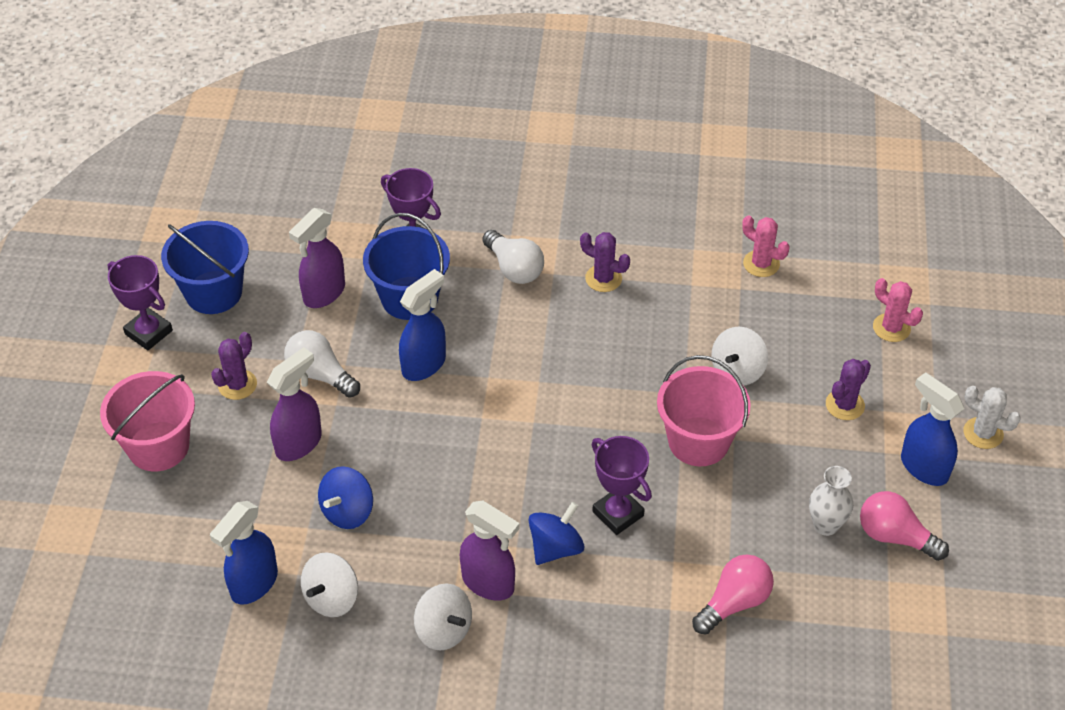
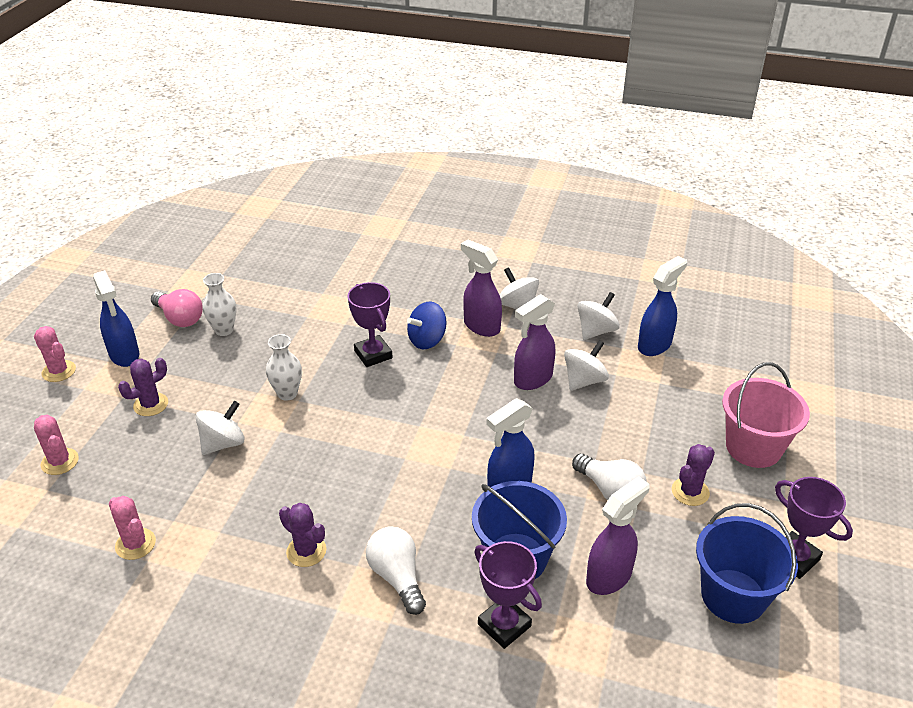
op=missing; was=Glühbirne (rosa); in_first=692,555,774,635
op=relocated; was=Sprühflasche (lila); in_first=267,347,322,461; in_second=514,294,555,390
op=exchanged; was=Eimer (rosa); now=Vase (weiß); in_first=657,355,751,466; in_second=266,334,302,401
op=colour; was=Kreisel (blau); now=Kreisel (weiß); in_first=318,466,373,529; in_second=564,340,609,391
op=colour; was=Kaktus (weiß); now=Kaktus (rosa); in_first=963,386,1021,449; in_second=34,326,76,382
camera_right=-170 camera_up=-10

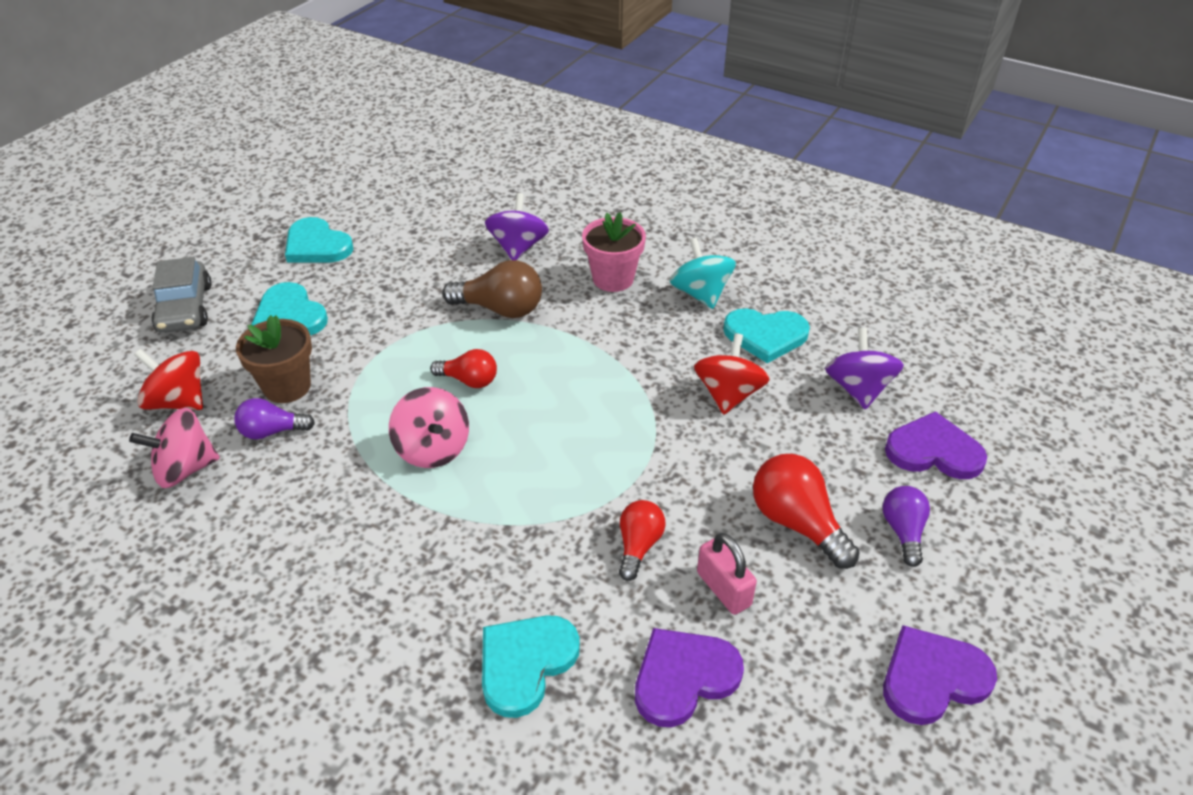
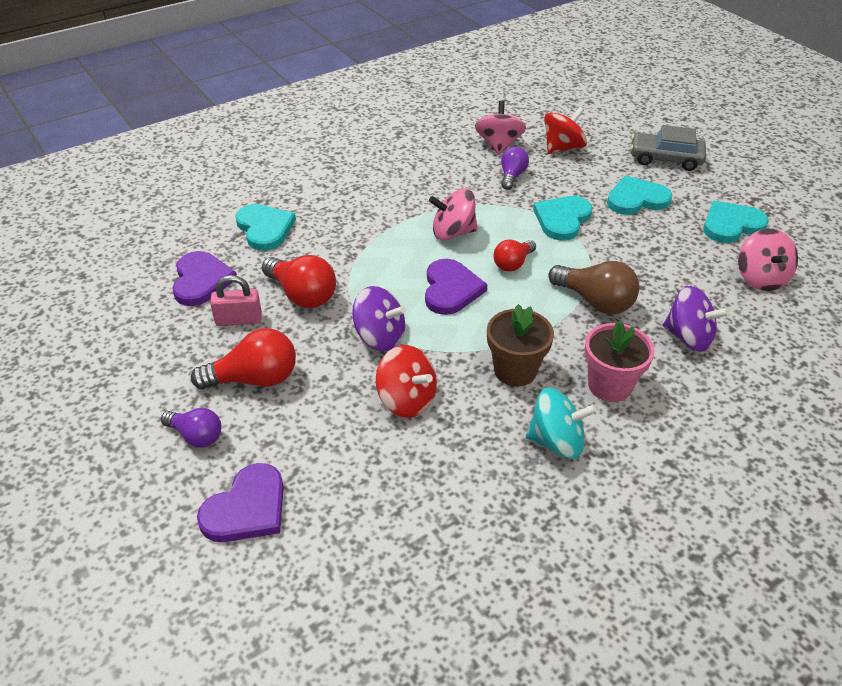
op=appeared; now=Kreisel (rosa); in_second=738,229,798,291
op=relocated; was=Blumentopf (braun); in_first=236,315,312,403; in_second=487,304,554,387
op=relocated; was=Herz (türkis); in_first=723,308,810,363; in_second=533,196,593,241
op=relocated; was=Kreisel (lila); in_first=825,328,904,410; in_second=352,286,406,351
op=relocated; was=Herz (lila); in_first=883,625,997,725; in_second=425,259,487,315
op=spun; was=Glühbirne (braun); in_first=442,260,542,318; in_second=548,261,639,314; clockwise=-90
op=size; was=Glühbirne (rot); in_first=619,500,666,581; in_second=262,255,336,308; ratio=1.58
camera_right=115 camera_up=0

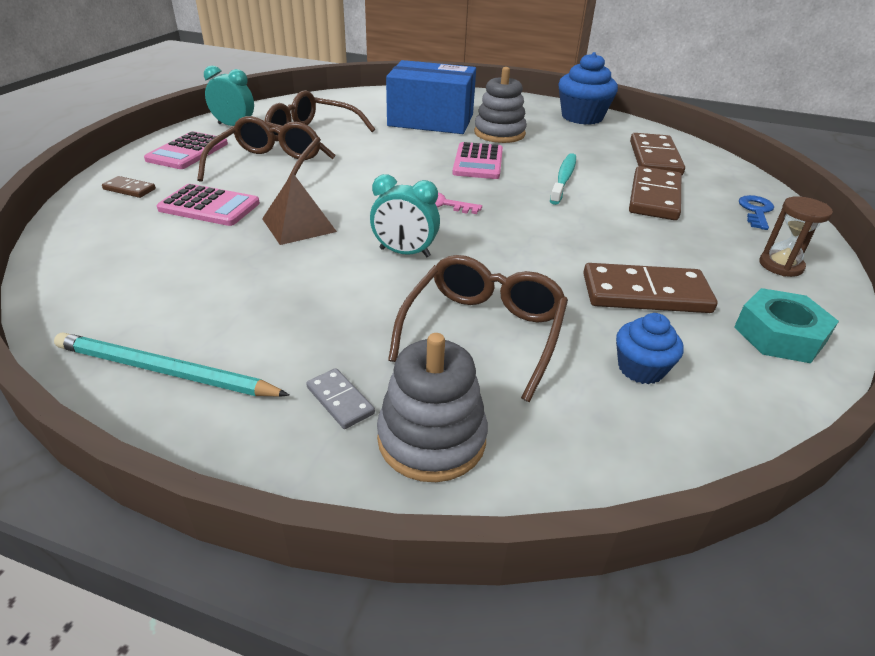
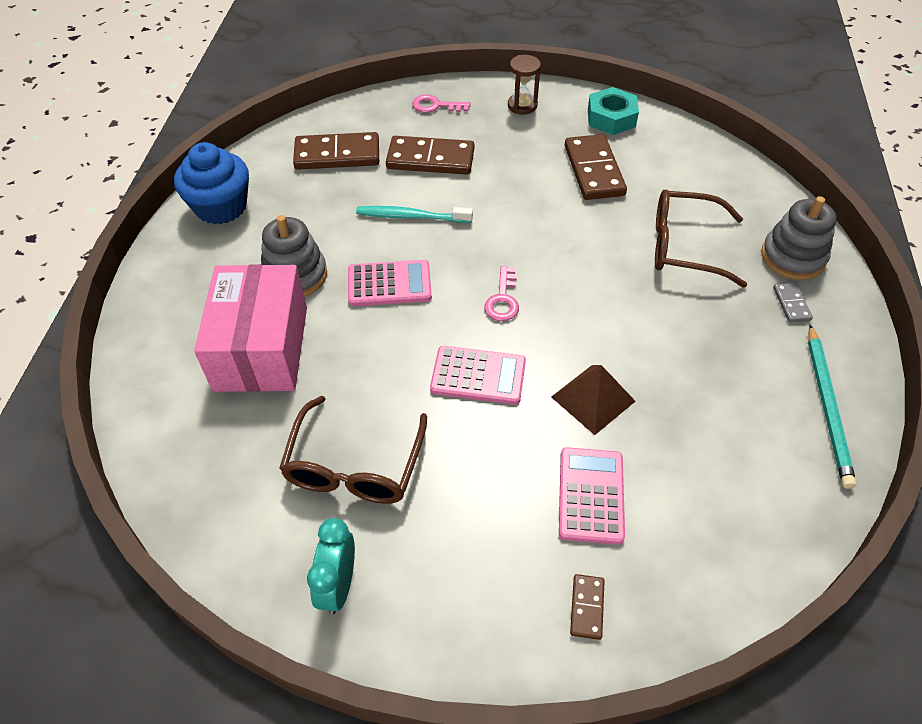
op=missing; was=Brille (braun); in_first=197,116,321,182
op=missing; was=Wecker (türkis); in_first=370,174,440,257
op=missing; was=Muffin (blau); in_first=616,313,684,384
op=relocated; was=Taschenrechner (rosa); in_first=144,131,228,169; in_second=430,346,526,405
op=colour; was=Schachtel (blau); now=Schachtel (rosa); in_first=386,60,476,134; in_second=194,264,307,392
op=colour; was=Schlüssel (blau); now=Schlüssel (rosa); in_first=739,195,774,230; in_second=412,95,470,113
op=spun; was=Dominostein (grau); in_first=306,368,375,429; in_second=773,283,813,323; clockwise=-45
camera_right=-100 camera_up=15

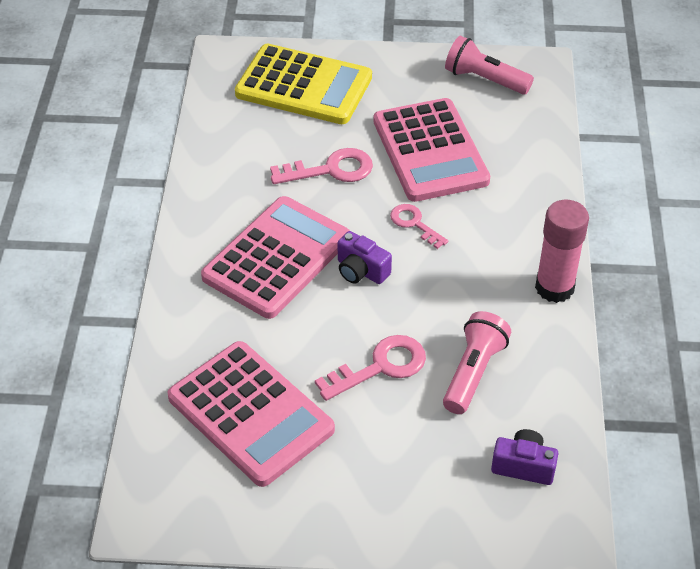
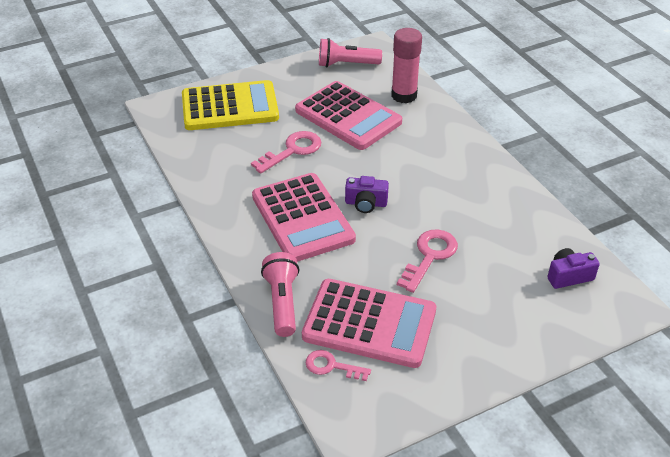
op=relocated; was=Schlüssel (rosa); in_first=390,204,448,249; in_second=306,350,371,381
op=relocated; was=Taschenlampe (rosa); in_first=443,311,511,414; in_second=261,252,299,337
op=relocated; was=Klebestift (rosa); in_first=535,200,589,303; in_second=391,28,422,103
op=spun; was=Taschenrechner (rosa); in_first=201,196,350,319; in_second=252,173,356,262; clockwise=150
camera_right=-30 camera_up=-5

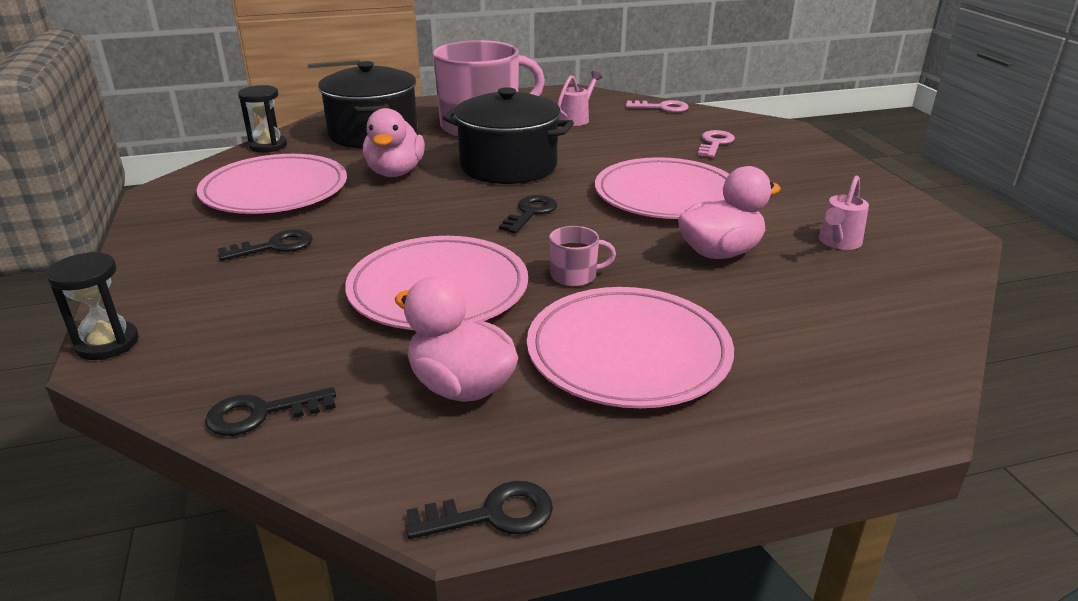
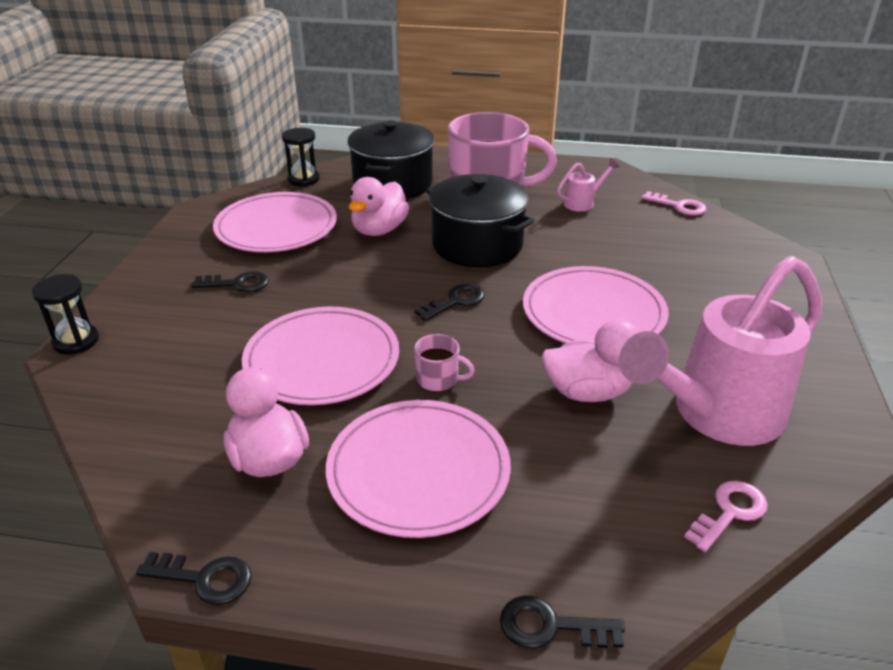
op=relocated; was=Schlüssel (schwarz); in_first=205,387,336,436; in_second=500,596,625,649
op=relocated; was=Schlüssel (rosa); in_first=698,130,735,158; in_second=684,481,768,552
op=size; was=Gießkanne (rosa); in_first=819,176,869,250; in_second=619,256,822,446; ratio=2.48
camera_right=25 camera_up=5

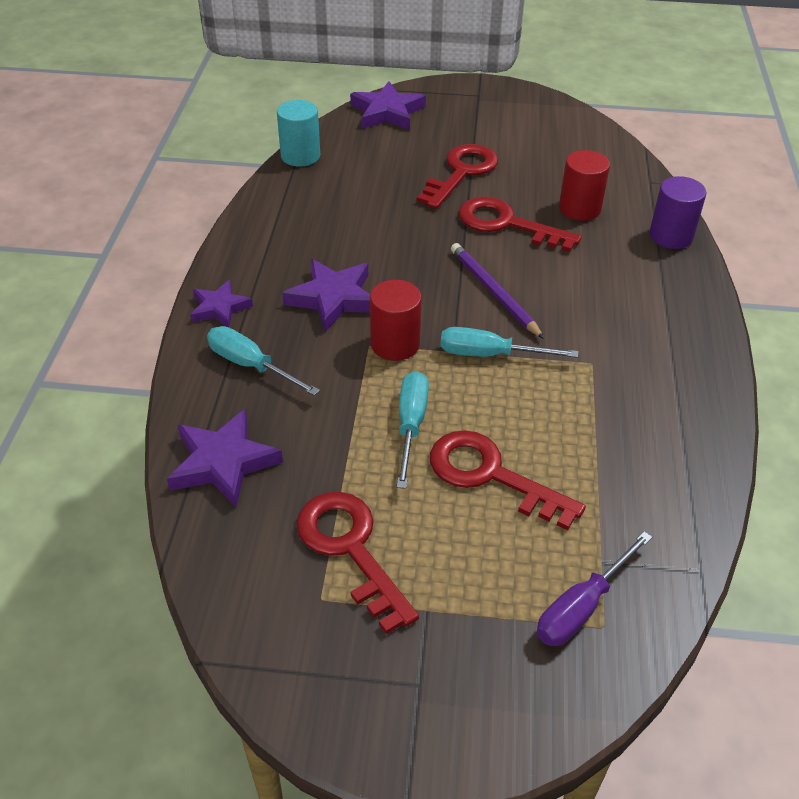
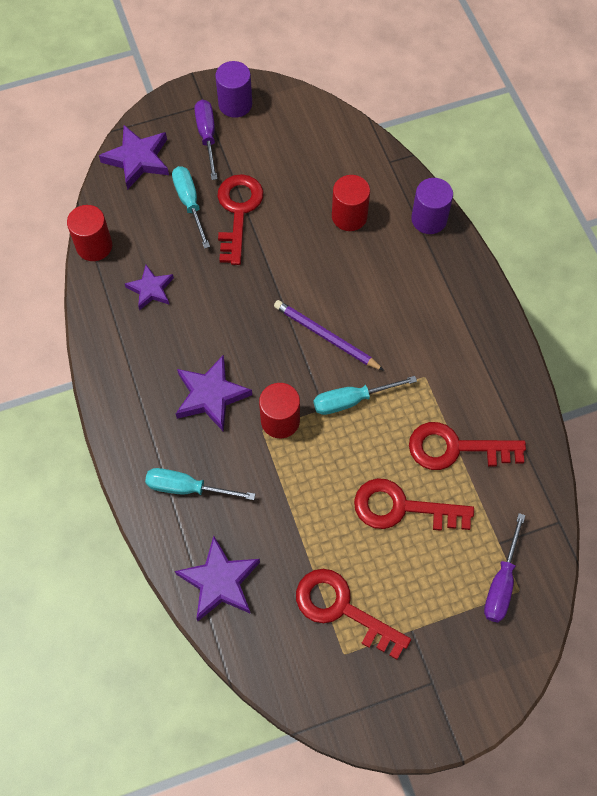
op=appeared; now=Schraubenzieher (lila); in_second=195,100,217,180
op=appeared; now=Vollzylinder (lila); in_second=215,61,252,118
op=relocated; was=Stern (lila); in_first=190,280,253,327; in_second=125,265,174,311
op=relocated; was=Schraubenzieher (türkis); in_first=397,371,429,489; in_second=172,166,210,249
op=relocated; was=Schlüssel (rot); in_first=459,197,582,252; in_second=409,422,526,470
op=colour; was=Vollzylinder (türkis); now=Vollzylinder (rot); in_first=277,100,320,167; in_second=67,205,112,261
camera_right=-25 camera_up=20

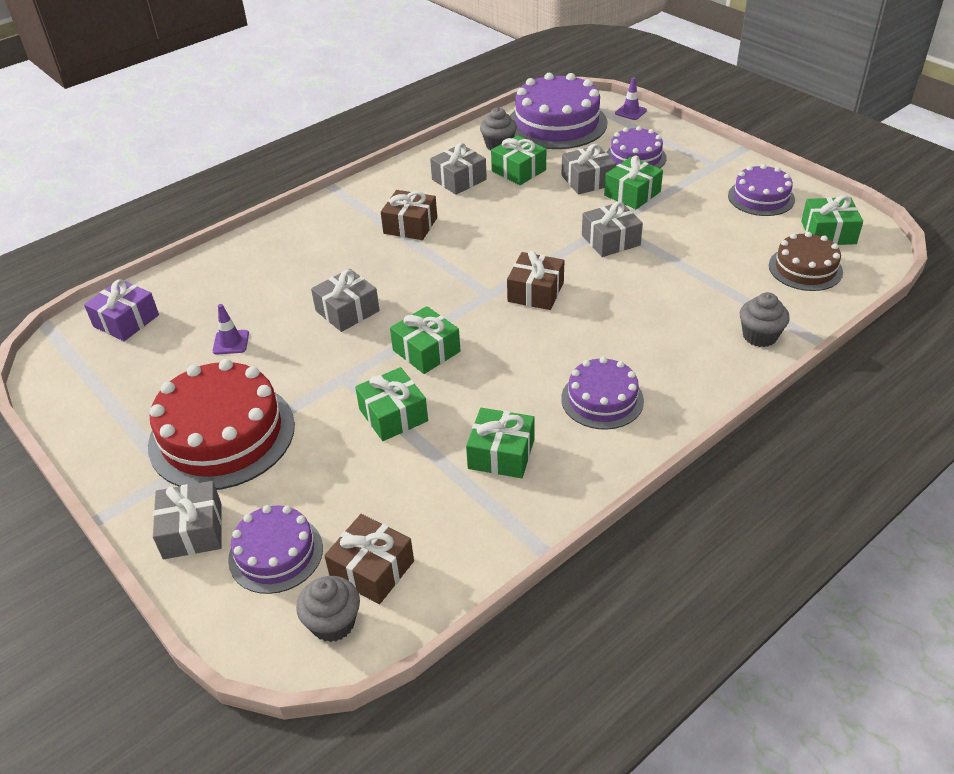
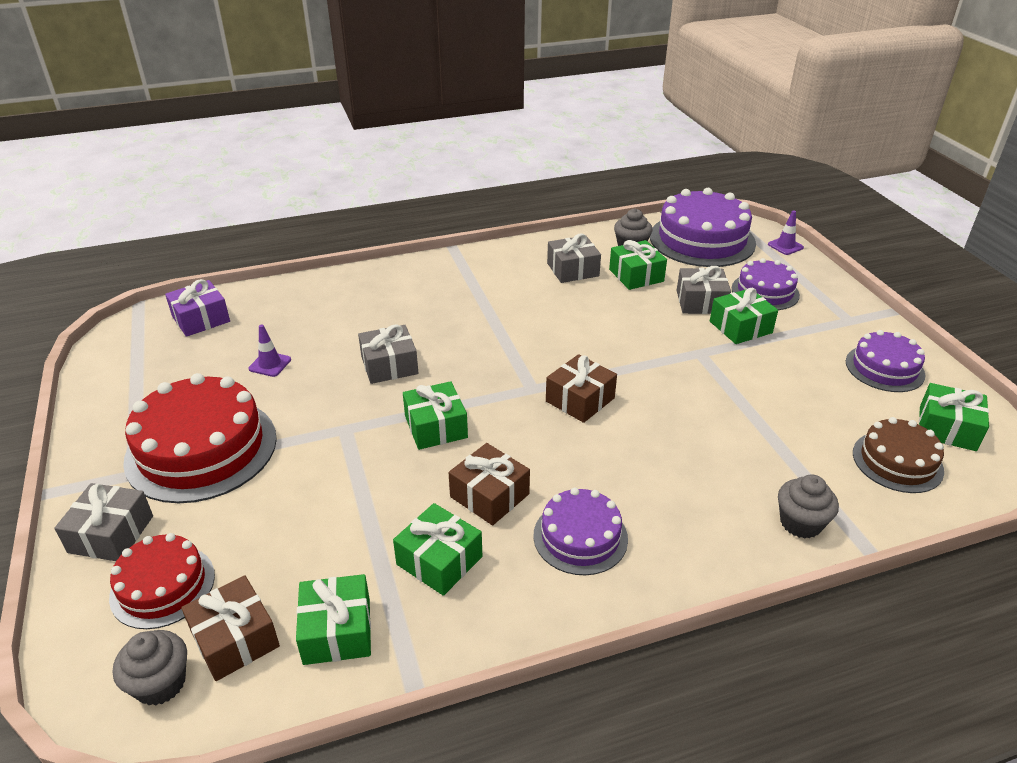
op=missing; was=Geschenk (grau); in_first=582,201,643,257
op=relocated; was=Geschenk (grün); in_first=355,367,428,441; in_second=296,574,371,665
op=relocated; was=Geschenk (braun); in_first=381,190,437,240; in_second=448,443,530,525
op=colour; was=Kuchen (lila); now=Kuchen (rot); in_first=228,505,323,594; in_second=109,533,215,629
camera_right=20 camera_up=-5

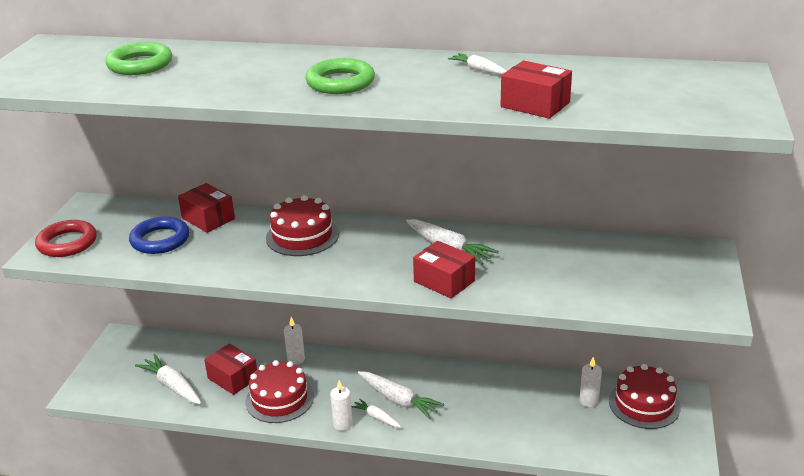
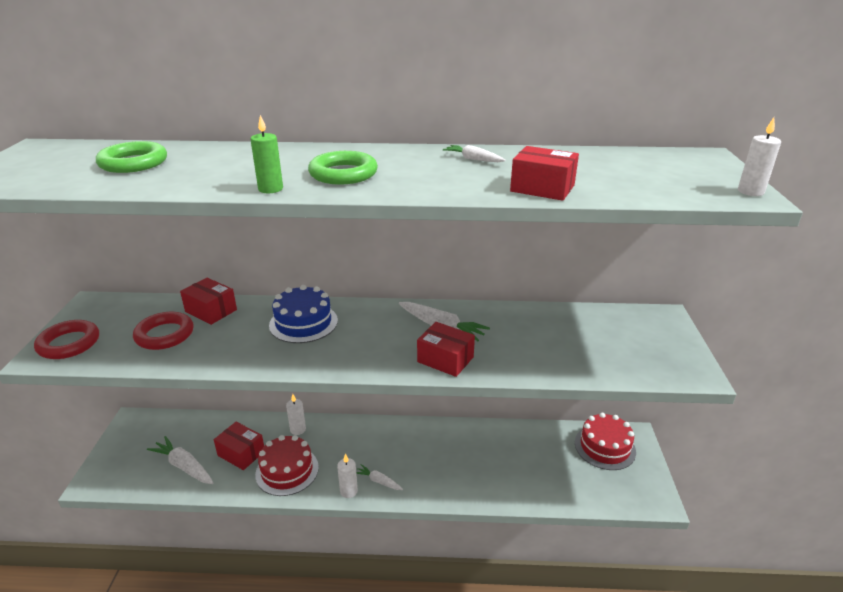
op=missing; was=Karotte (weiß); in_first=358,371,444,419
op=appeared; now=Kerze (grün); in_second=250,115,283,193
op=relocated; was=Kerze (weiß); in_first=579,357,602,407; in_second=738,117,781,196
op=colour; was=Ring (blau); now=Ring (rot); in_first=129,217,189,254; in_second=133,312,194,350
op=colour; was=Kuchen (rot); now=Kuchen (blau); in_first=266,195,339,256; in_second=269,285,338,343
camera_right=-10 camera_up=0

